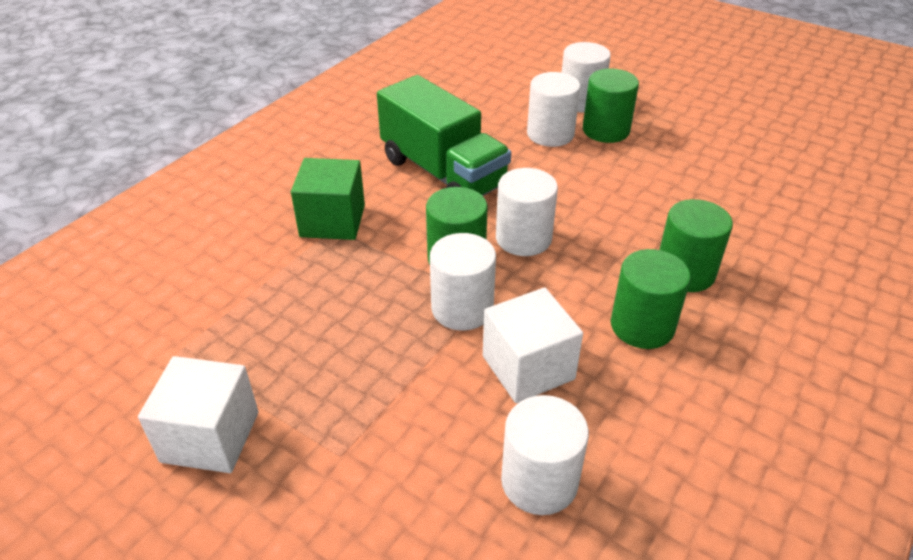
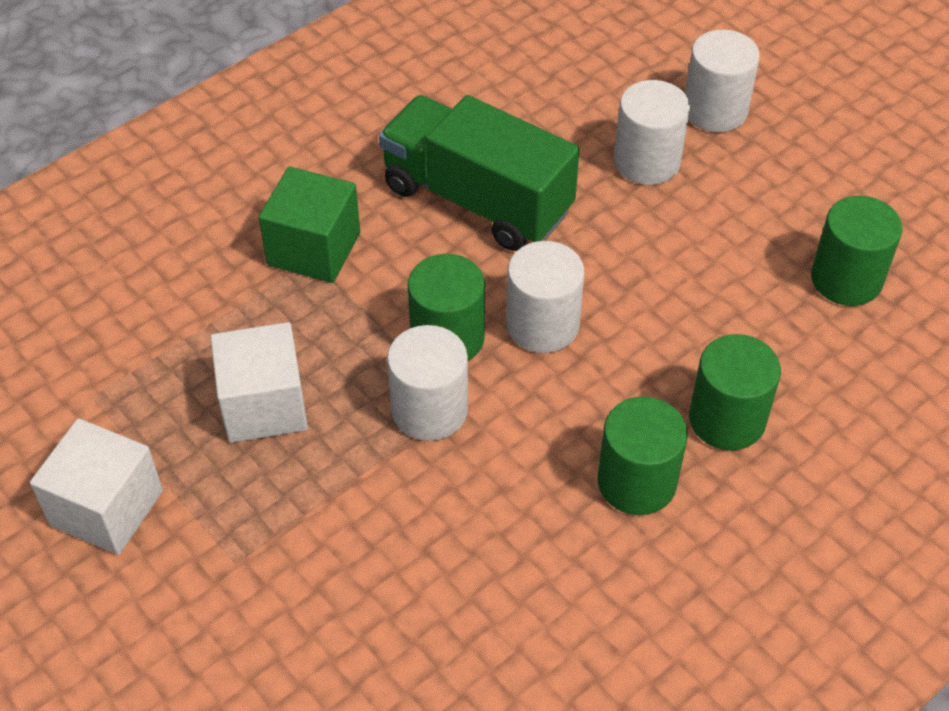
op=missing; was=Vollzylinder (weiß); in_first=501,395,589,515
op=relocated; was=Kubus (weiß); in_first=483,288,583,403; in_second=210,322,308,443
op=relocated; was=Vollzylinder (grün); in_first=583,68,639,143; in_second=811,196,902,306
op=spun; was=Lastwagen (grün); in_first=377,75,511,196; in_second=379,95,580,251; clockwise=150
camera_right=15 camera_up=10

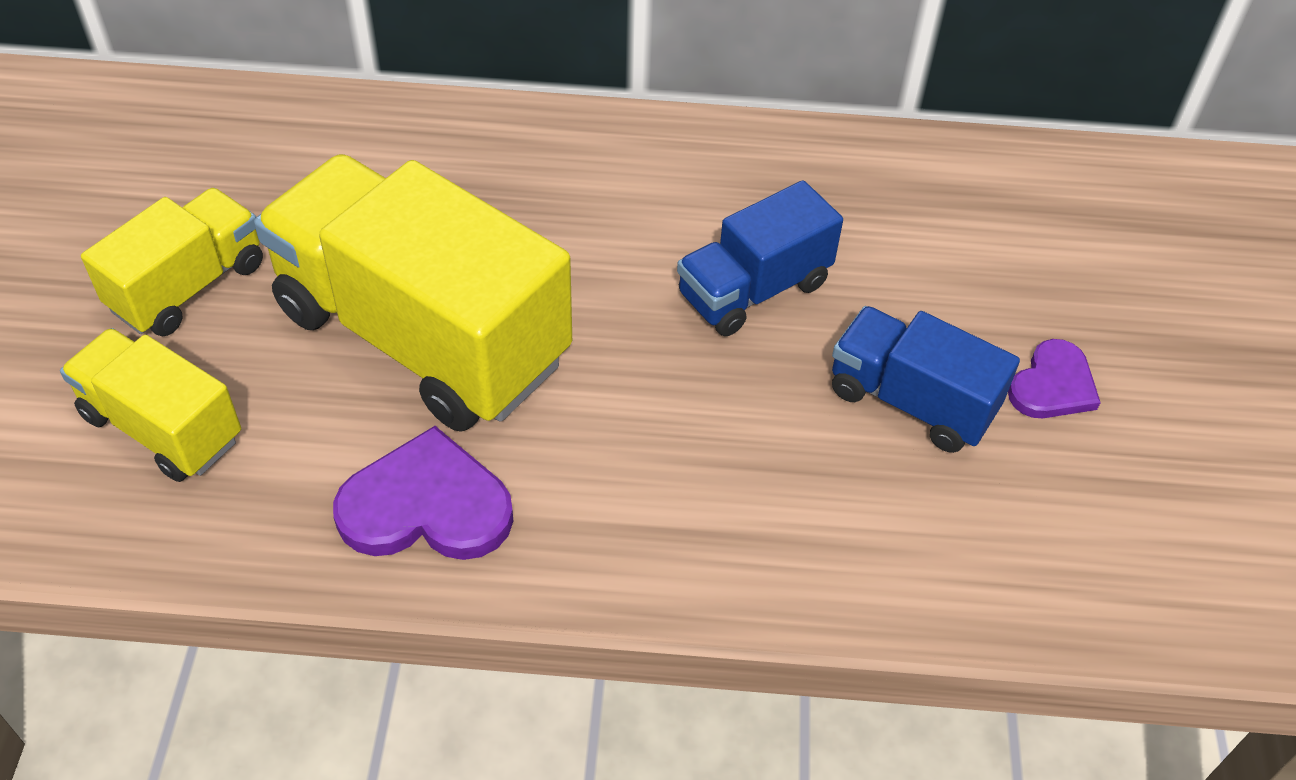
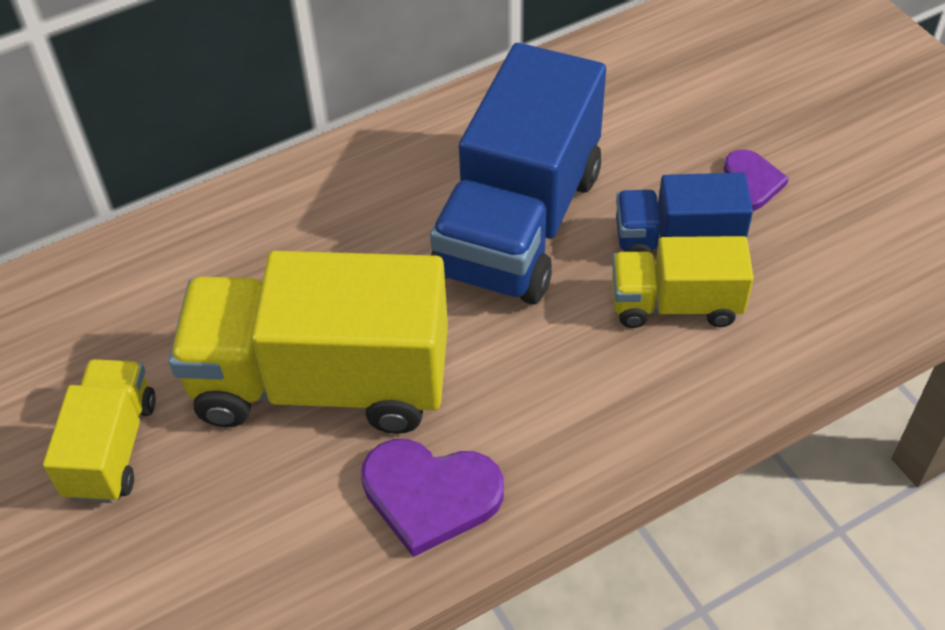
op=relocated; was=Lastwagen (gelb); in_first=60,328,241,482; in_second=612,236,754,328
op=spun; was=Herz (lila); in_first=333,426,513,560; in_second=361,439,504,557; clockwise=-135
op=size; was=Lastwagen (blau); in_first=677,180,843,336; in_second=430,43,606,305; ratio=1.87
camera_right=-30 camera_up=0

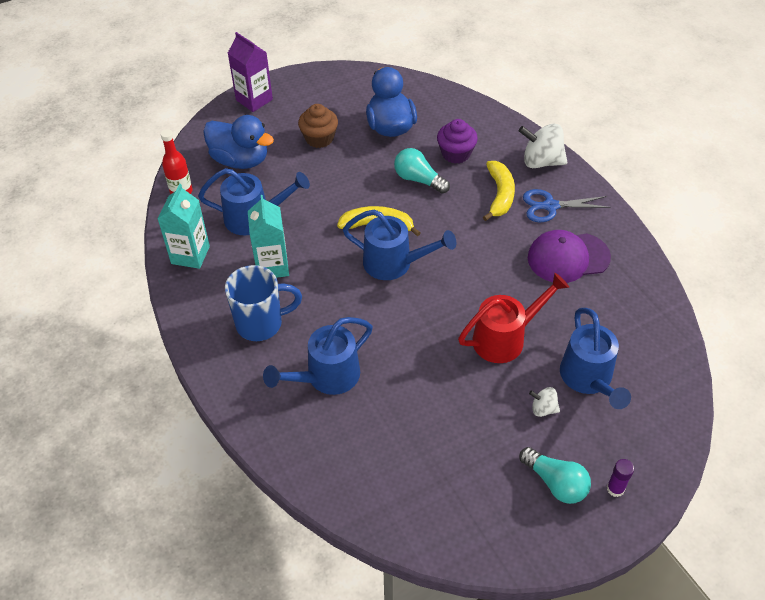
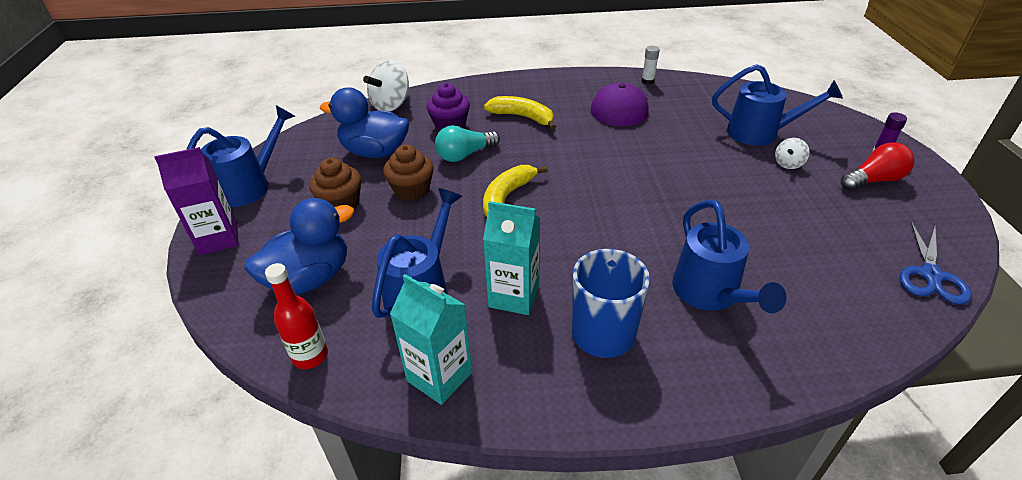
op=missing; was=Gießkanne (rot); in_first=458,273,569,363
op=appeared; now=Muffin (braun); in_second=383,144,434,201
op=appeared; now=Klebestift (weiß); in_second=642,46,660,85
op=relocated; was=Gießkanne (blau); in_first=343,209,456,280; in_second=186,105,295,207
op=relocated; was=Kreisel (weiß); in_first=519,123,568,168; in_second=363,60,410,112
op=relocated; was=Schere (blau); in_first=523,189,611,222; in_second=899,221,972,305
op=colour; was=Glühbirne (türkis); now=Glühbirne (rot); in_first=519,447,591,504; in_second=841,142,914,190
camera_right=-65 camera_up=-10

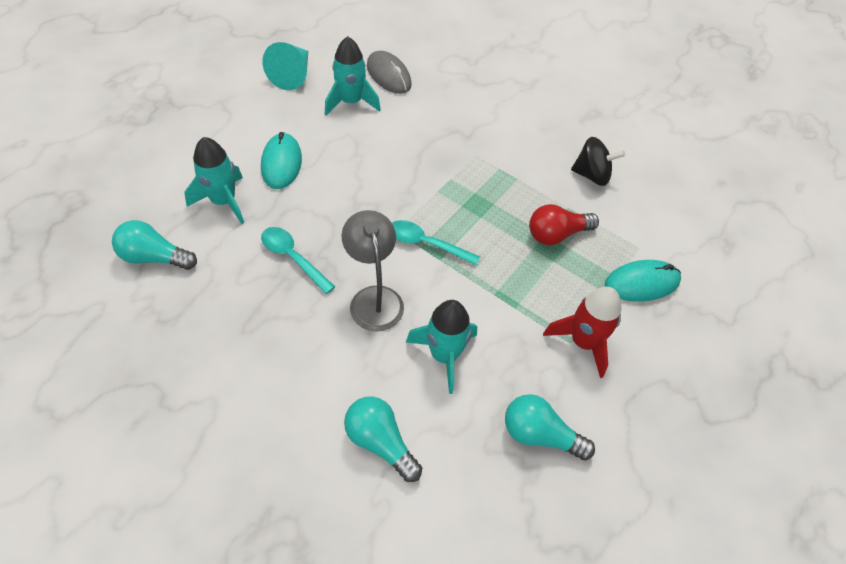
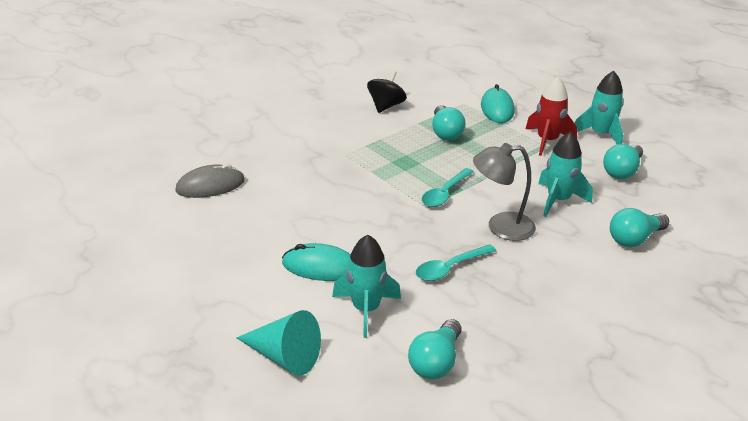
op=relocated; was=Kegel (türkis); in_first=262,42,308,90; in_second=236,310,321,376
op=relocated; was=Rakete (türkis); in_first=325,36,381,116; in_second=575,71,624,145
op=colour; was=Glühbirne (rot); now=Glühbirne (türkis); in_first=529,204,599,245; in_second=432,105,466,140
camera_right=-75 camera_up=-20

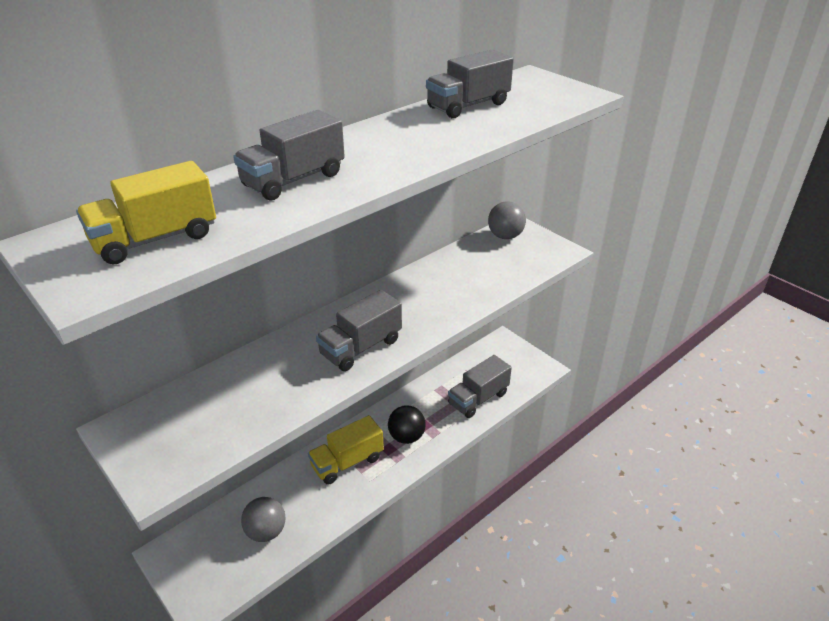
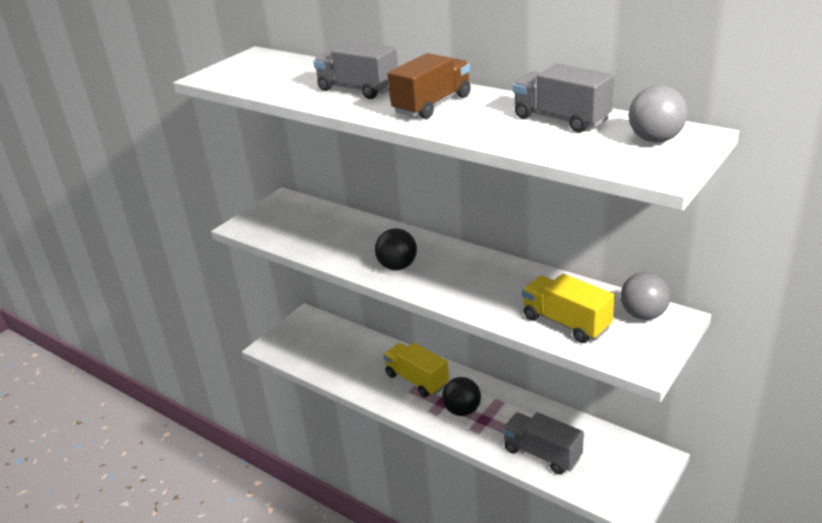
op=appeared; now=Lastwagen (braun); in_second=388,53,471,119
op=relocated; was=Lastwagen (gelb); in_first=76,161,216,265; in_second=522,274,615,343
op=relocated; was=Ball (grau); in_first=241,497,286,542; in_second=629,85,688,143
op=exchanged; was=Lastwagen (grau); now=Ball (schwarz); in_first=316,290,402,371; in_second=375,228,417,270
camera_right=80 camera_up=-5

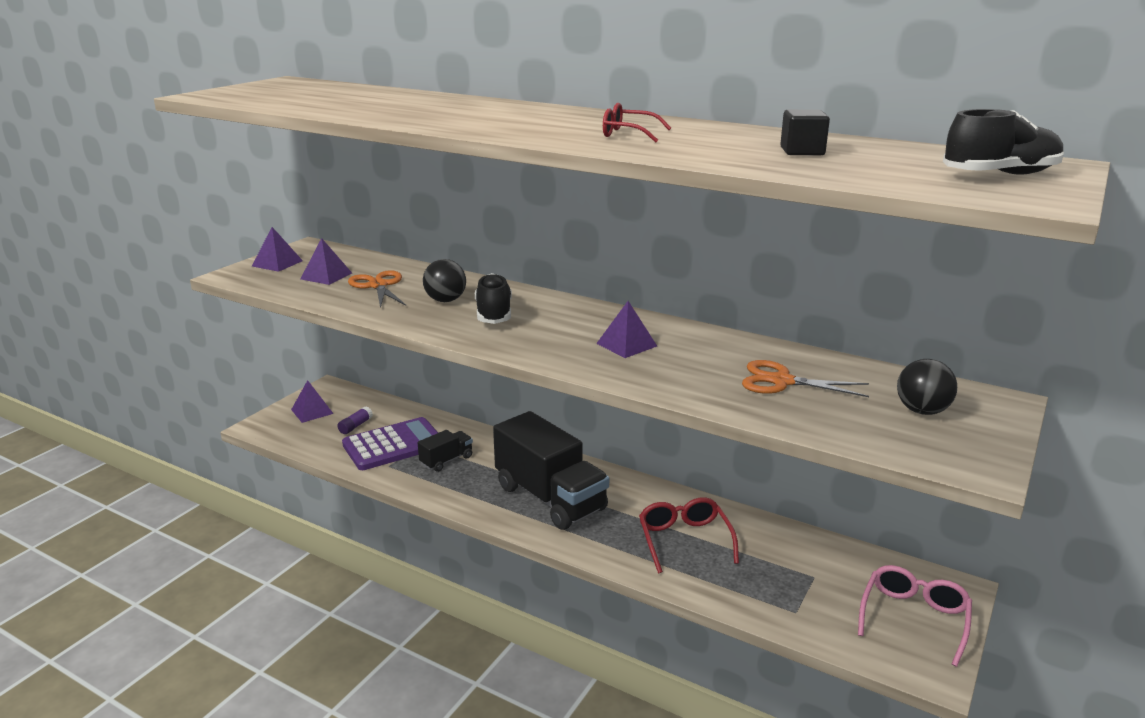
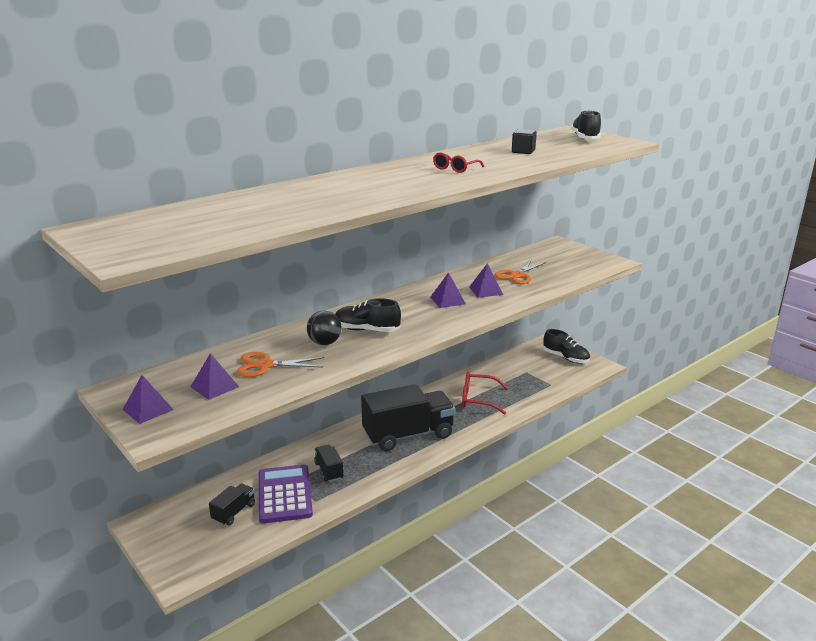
op=missing; was=Ball (schwarz); in_first=897,359,957,415
op=relocated; was=Pyramide (lila); in_first=291,380,334,423; in_second=469,263,503,298
op=exchanged; was=Klebestift (lila); now=Lastwagen (schwarz); in_first=338,406,373,434; in_second=209,484,255,525
op=exchanged; was=Brille (rosa); now=Schuh (schwarz); in_first=858,565,972,667; in_second=544,329,590,363
camera_right=-70 camera_up=0

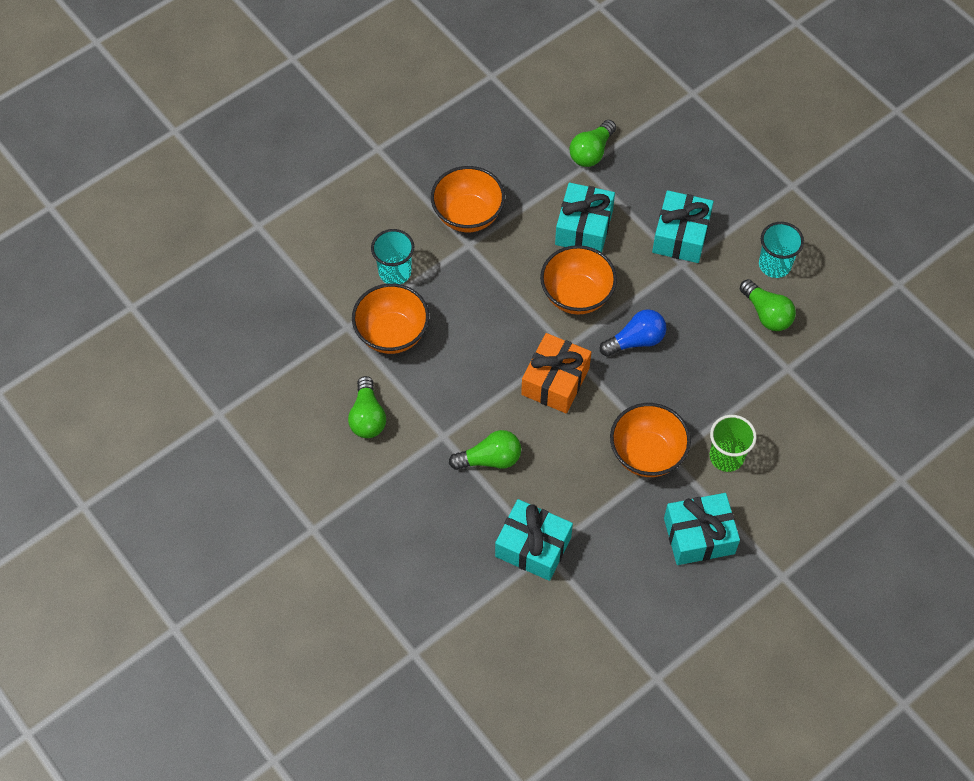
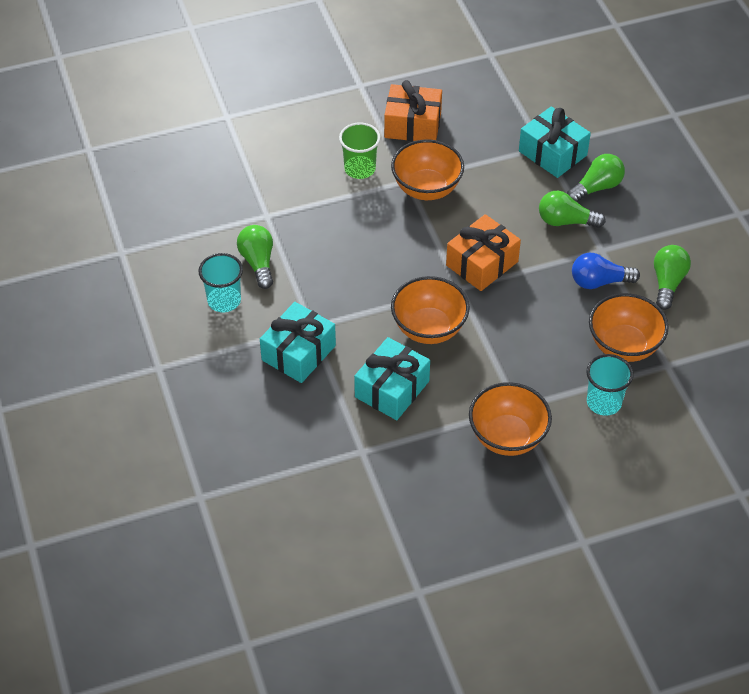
op=relocated; was=Glühbirne (grün); in_first=570,120,616,167; in_second=567,154,625,202
op=relocated; was=Glühbirne (blau); in_first=600,309,666,357; in_second=572,253,640,289
op=colour; was=Geschenk (türkis); now=Geschenk (orange); in_first=664,493,740,565; in_second=384,80,442,141
camera_right=-160 camera_up=-10

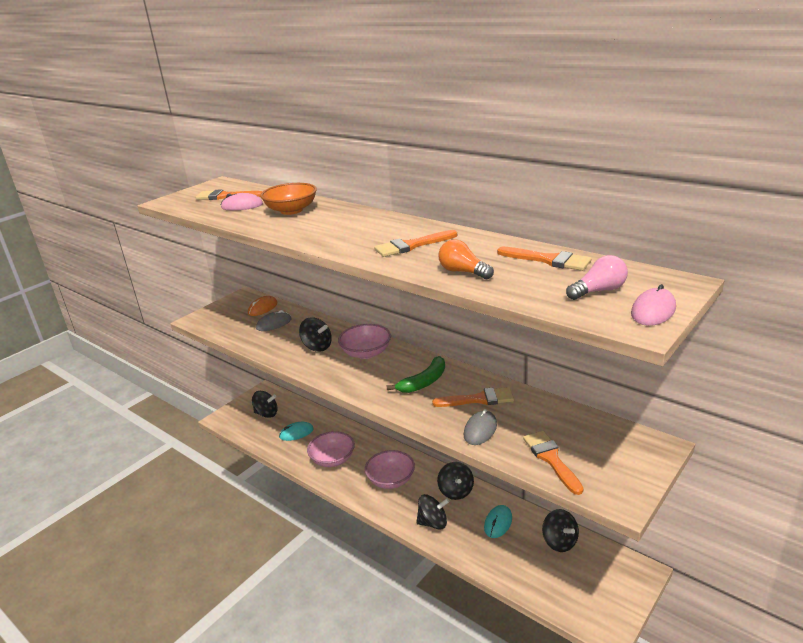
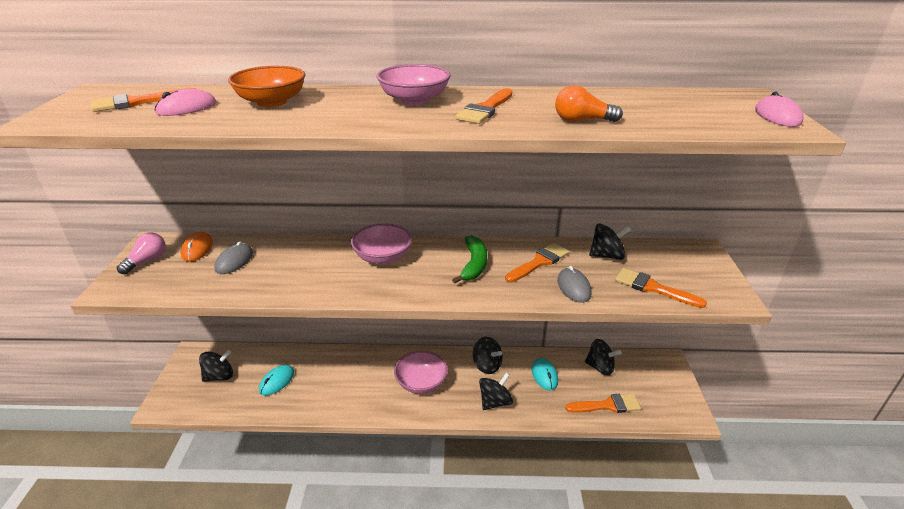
op=relocated; was=Kreisel (schwarz); in_first=299,317,332,352; in_second=589,224,631,260
op=relocated; was=Schüssel (rosa); in_first=307,431,355,467; in_second=377,64,451,105
op=relocated; was=Pinsel (orange); in_first=497,247,592,271; in_second=565,394,641,413
op=relocated; was=Glühbirne (rosa); in_first=566,255,628,300; in_second=117,232,166,274
camera_right=-40 camera_up=5

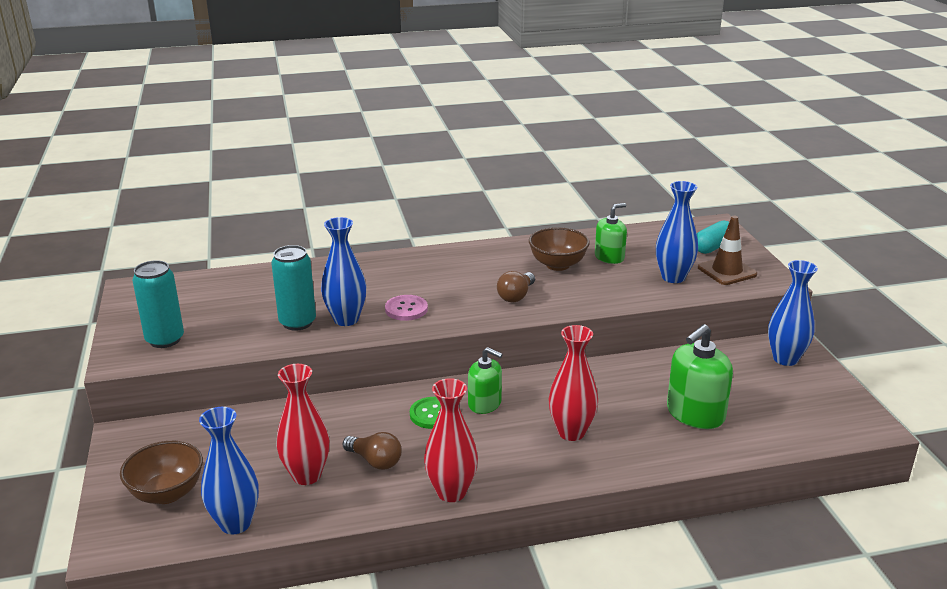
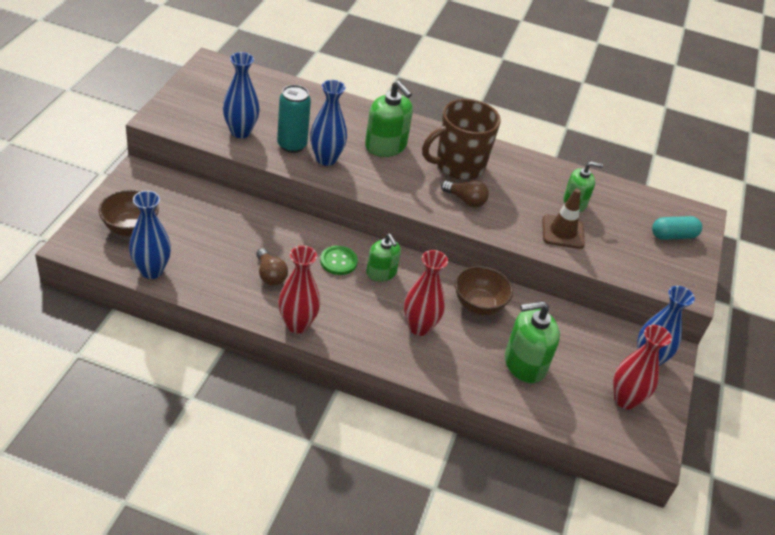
op=missing; was=Dose (türkis); in_first=132,260,184,348
op=missing; was=Knopf (rosa); in_first=385,295,428,321
op=appeared; now=Seifenspender (grün); in_second=365,81,413,157
op=appeared; now=Tasse (braun); in_second=422,99,501,180
op=relocated; was=Vase (rot); in_first=276,364,329,485; in_second=613,325,672,409
op=relocated; was=Schüssel (braun); in_first=529,227,590,271; in_second=455,266,513,315
op=relocated; was=Vase (blau); in_first=656,181,698,283; in_second=223,52,260,138
op=relocated; was=Leitkegel (braun); in_first=698,216,757,285; in_second=542,188,585,249
op=spun; was=Glühbirne (braun); in_first=497,271,535,303; in_second=441,180,489,208; clockwise=-120
camera_right=25 camera_up=15

